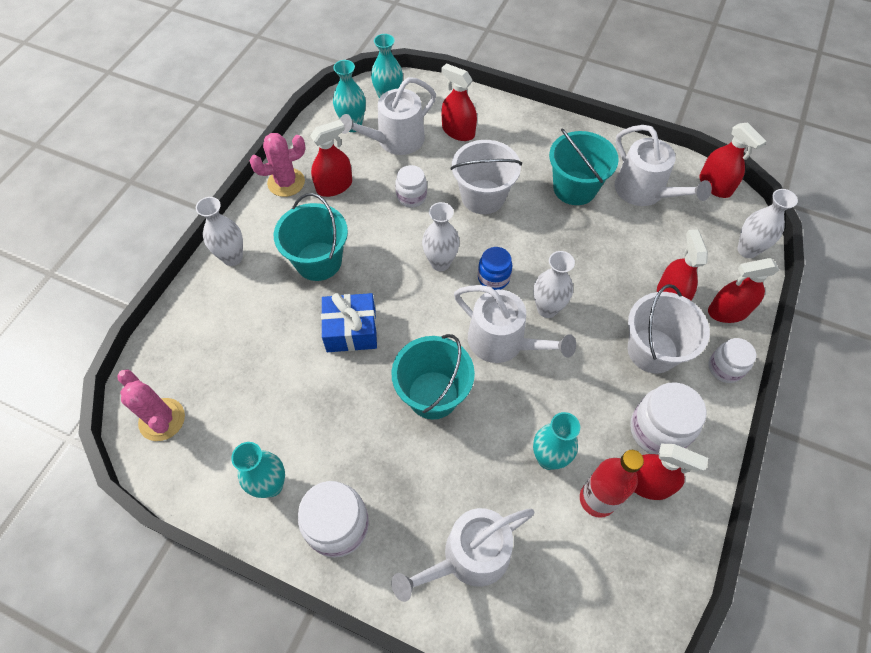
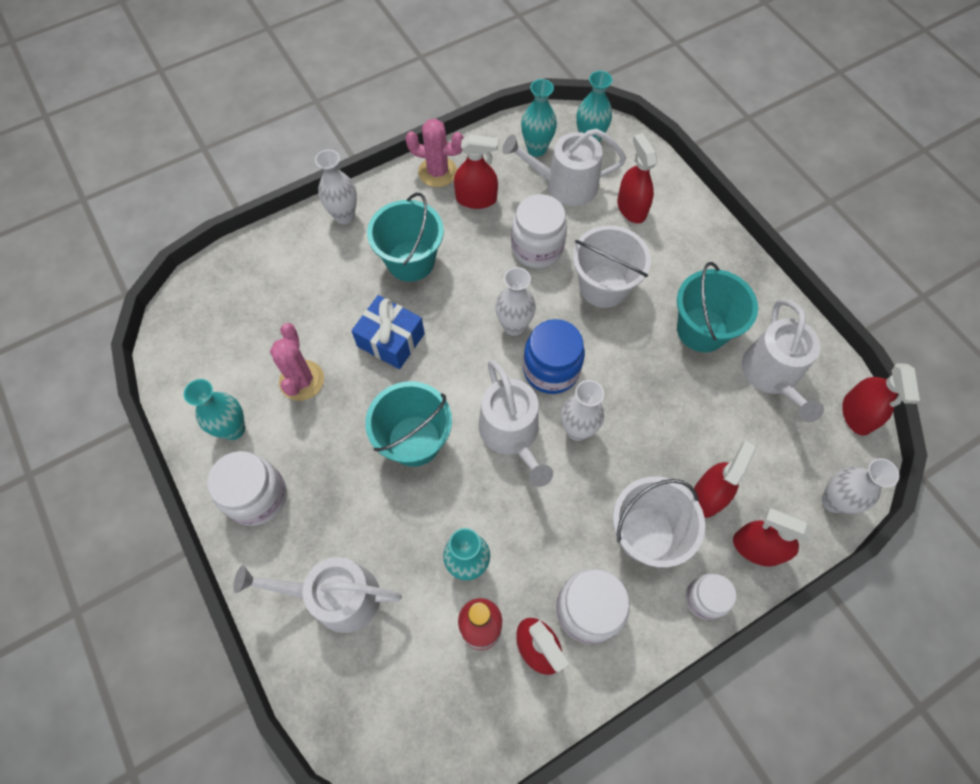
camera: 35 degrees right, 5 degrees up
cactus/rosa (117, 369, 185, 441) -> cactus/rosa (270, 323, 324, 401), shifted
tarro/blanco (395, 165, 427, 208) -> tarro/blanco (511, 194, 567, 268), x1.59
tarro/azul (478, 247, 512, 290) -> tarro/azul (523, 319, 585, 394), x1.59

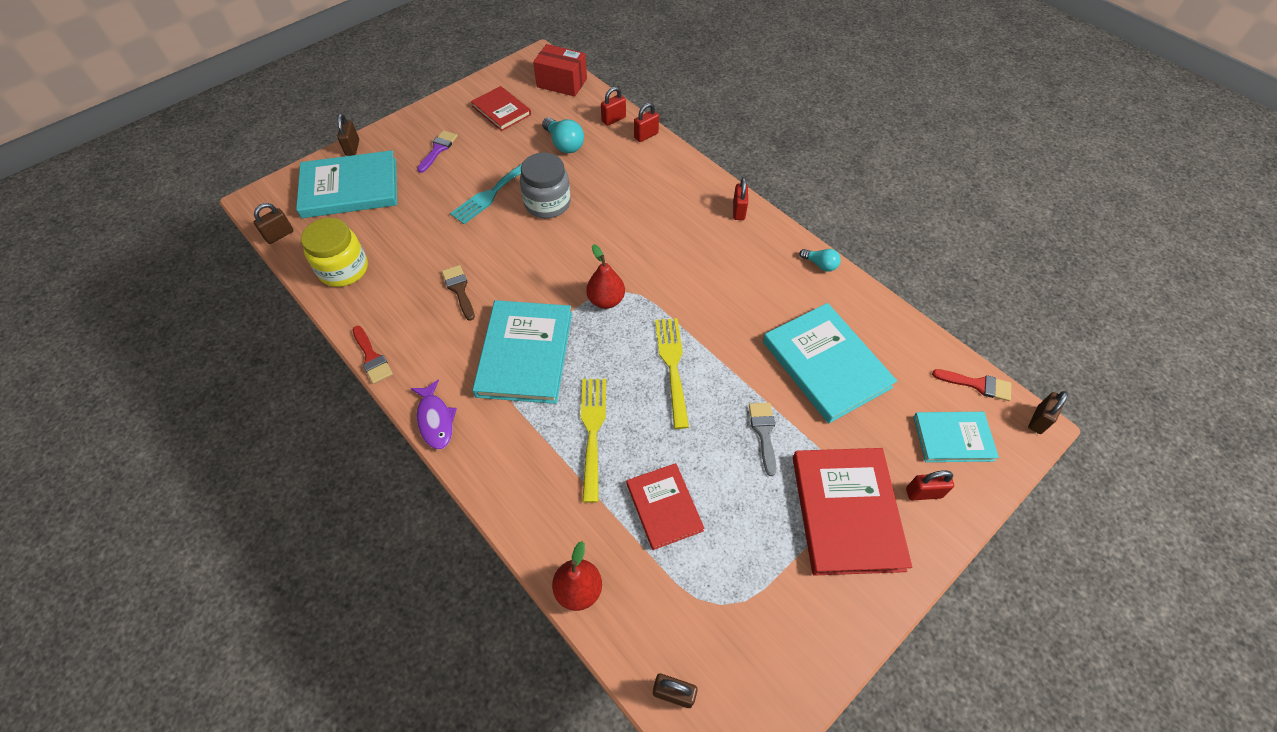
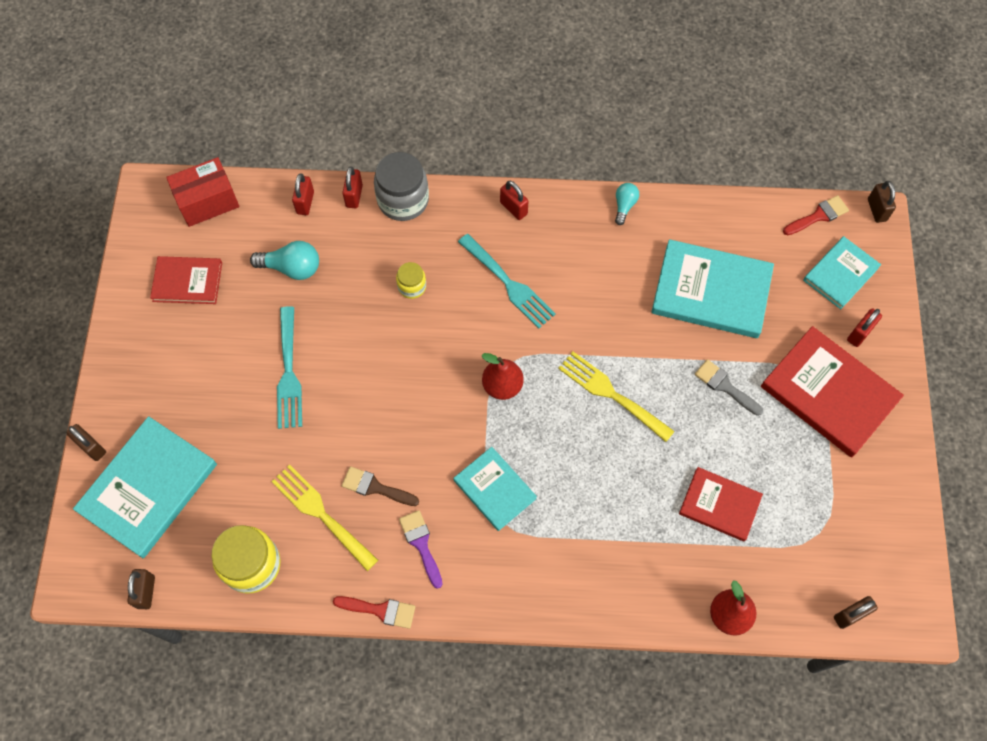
camera: 45 degrees left, 10 degrees up
pez/morado (411, 379, 457, 449) -> none
none -> tarro/amarillo (396, 262, 426, 299)
none -> tenedor/turquesa (458, 234, 556, 329)
pincel/morado (417, 130, 458, 173) -> pincel/morado (399, 510, 443, 589), shifted
tarro/gris (520, 152, 571, 218) -> tarro/gris (374, 152, 429, 221), shifted
tenedor/amarillo (581, 379, 606, 503) -> tenedor/amarillo (271, 465, 378, 571), shifted
bombilla/turquesa (799, 249, 841, 272) -> bombilla/turquesa (615, 183, 639, 225), 60 degrees counterclockwise
libro/turquesa (472, 300, 572, 404) -> libro/turquesa (453, 447, 537, 531), x0.60

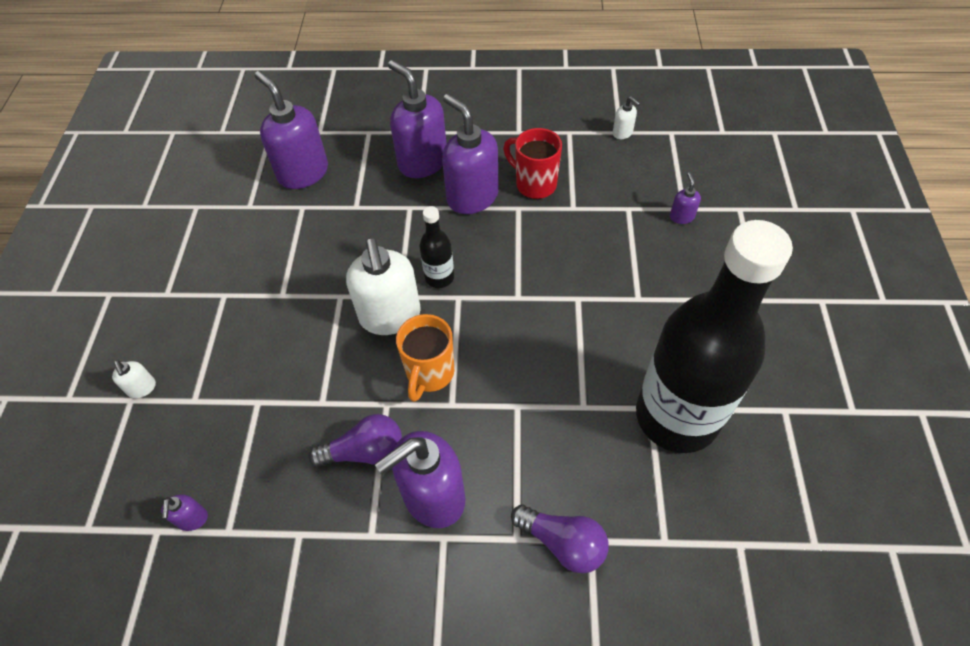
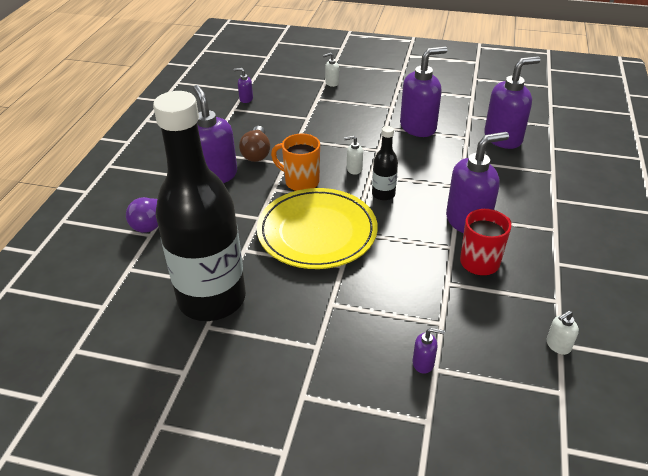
camera: 100 degrees right, 15 degrees down
none -> plato/amarillo (257, 188, 378, 269)
dispensador de jabón/morado (388, 60, 447, 178) -> dispensador de jabón/morado (400, 47, 447, 137), shifted
bombilla/morado (309, 414, 402, 467) -> bombilla/marrón (239, 126, 270, 162)
dispensador de jabón/blanco (346, 238, 421, 335) -> dispensador de jabón/blanco (344, 136, 363, 175), x0.44

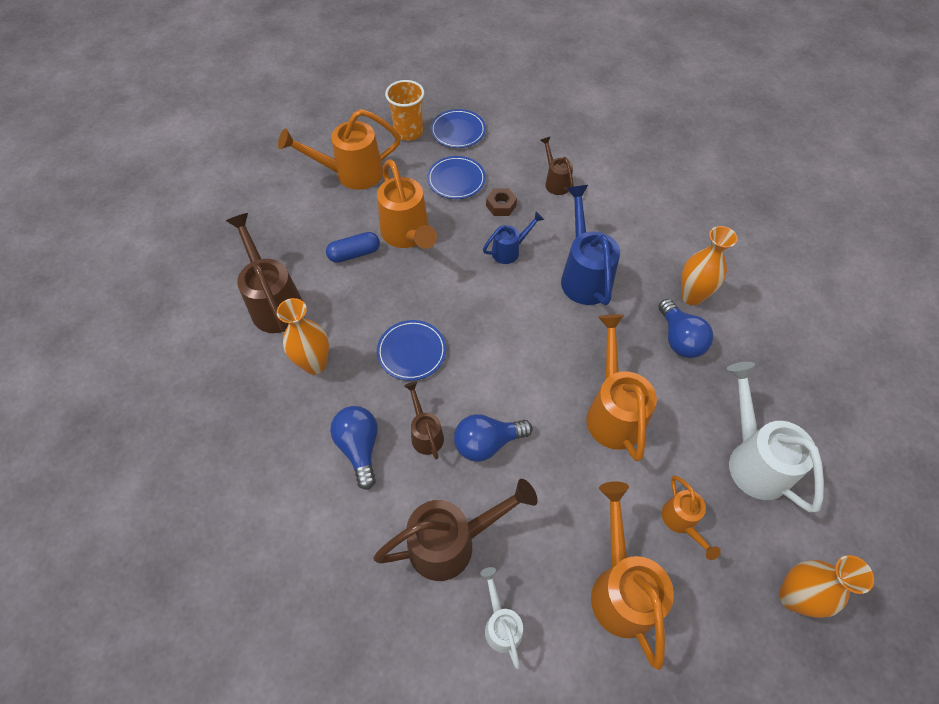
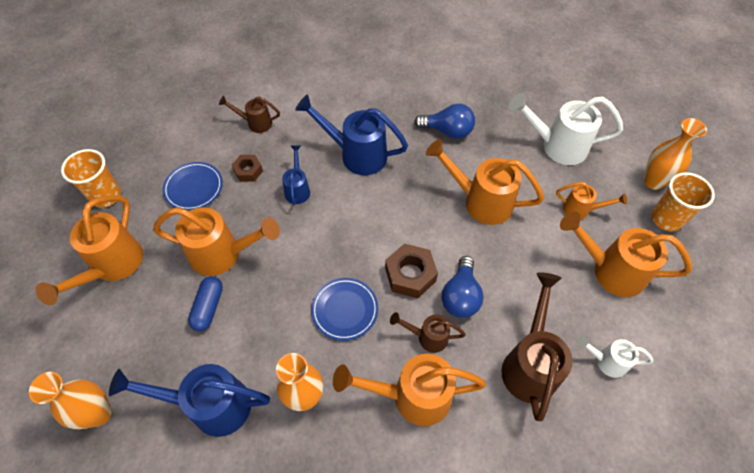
camera: 60 degrees left, 0 degrees up
plato/azul (430, 109, 486, 148) -> none
none -> tuerca/marrón (385, 244, 438, 298)
none -> vaso/naranja (651, 172, 715, 232)
florero/naranja (681, 226, 738, 305) -> florero/naranja (29, 372, 112, 429), shifted
bombilla/azul (330, 406, 378, 490) -> regadera/naranja (333, 354, 486, 426)
regadera/marrón (226, 213, 303, 333) -> regadera/azul (109, 364, 270, 437)

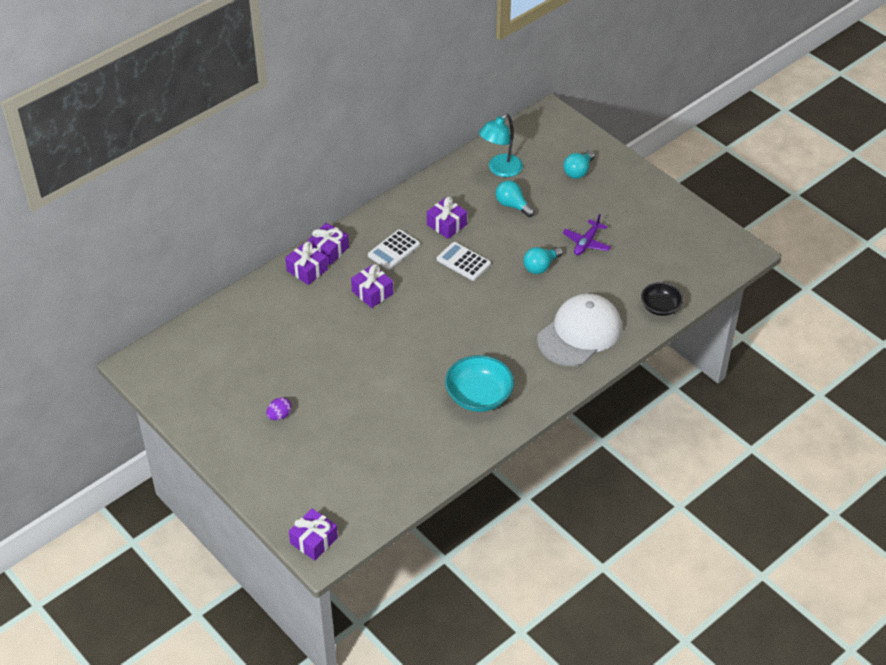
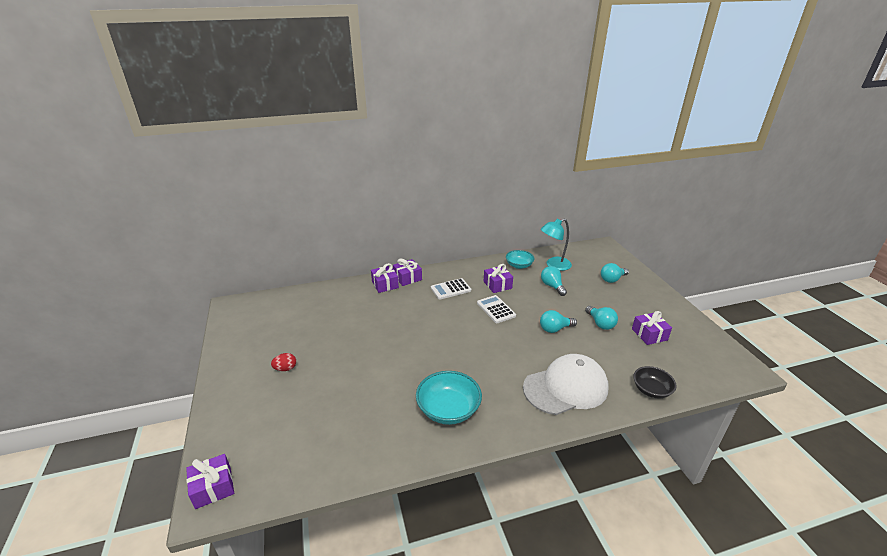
camera: 25 degrees right, 15 degrees down
none -> cuenco/turquesa (506, 250, 535, 269)
regalo/morado (351, 264, 393, 308) -> regalo/morado (632, 311, 672, 345), shifted
avión/morado (563, 214, 611, 255) -> bombilla/turquesa (585, 306, 618, 330)
huevo/morado (266, 397, 292, 420) -> huevo/rojo (271, 353, 296, 371)

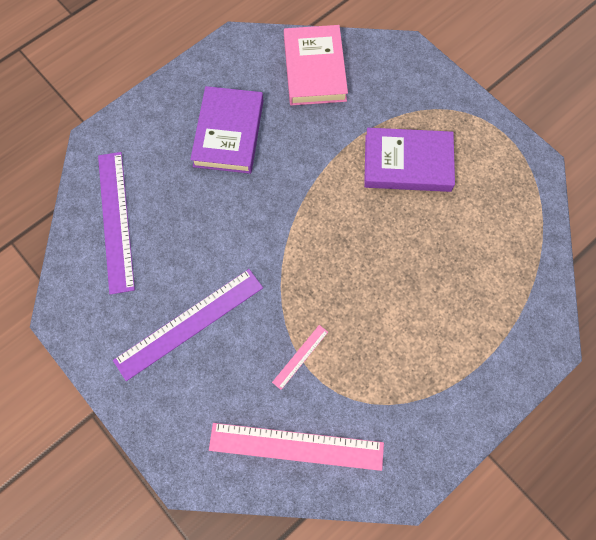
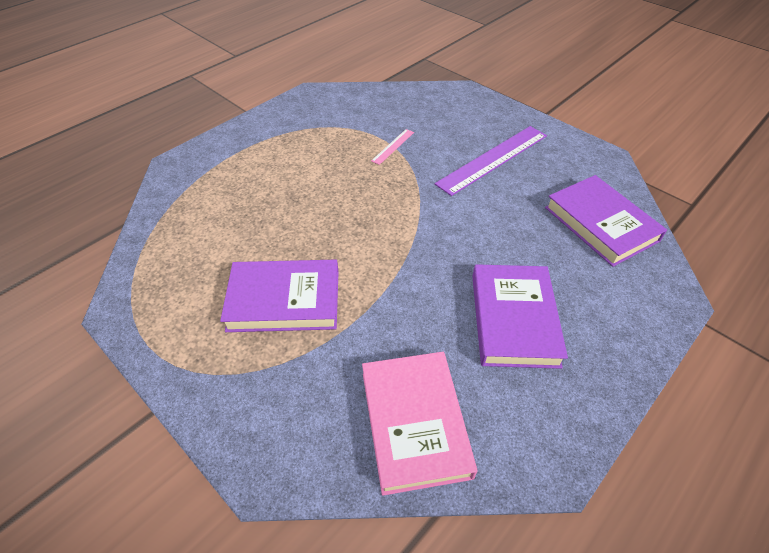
camera: 175 degrees right, 20 degrees down
regla/rosa (209, 423, 384, 471) -> none
regla/morado (98, 152, 135, 295) -> libro/morado (545, 175, 667, 267)

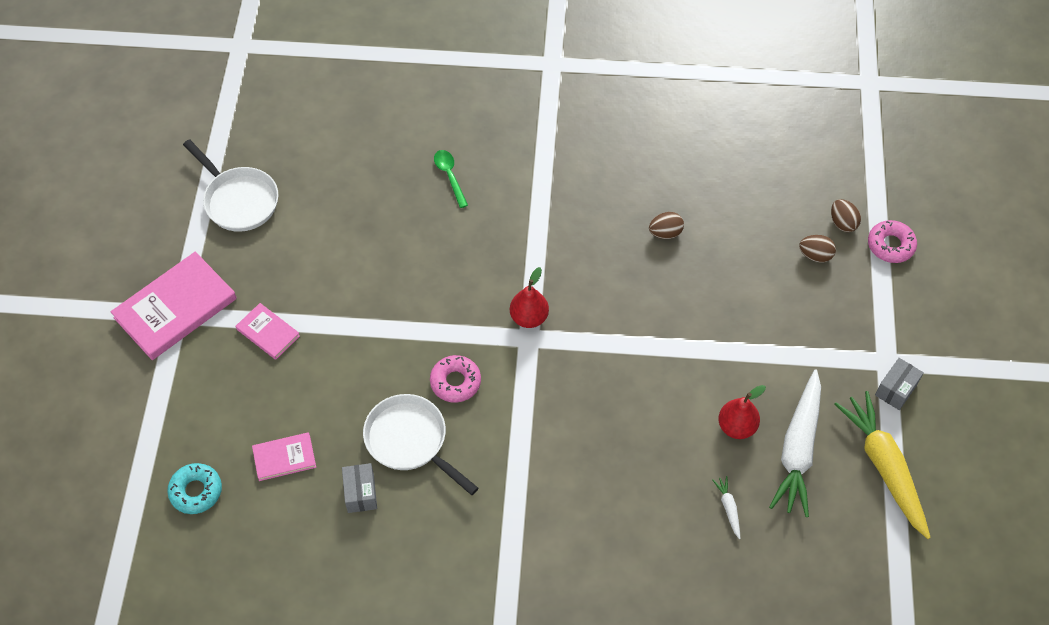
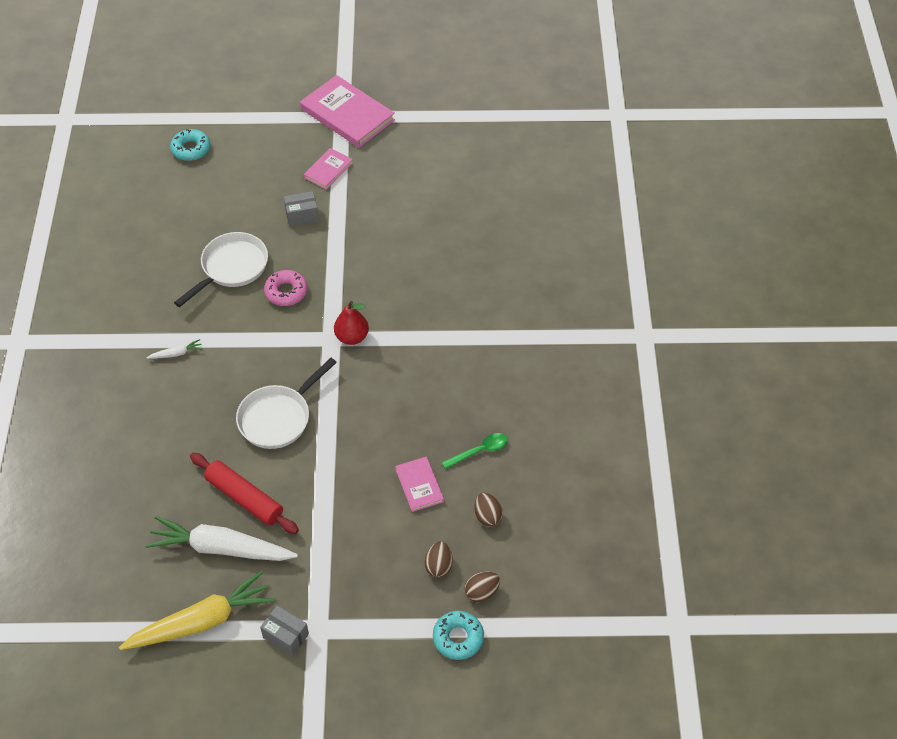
camera: 85 degrees right, 5 degrees down
sartén/blanco (183, 139, 278, 232) -> sartén/blanco (236, 358, 337, 449), shifted
libro/rosa (252, 432, 316, 481) -> libro/rosa (395, 457, 444, 512), shifted
caja/gris (342, 463, 377, 513) -> caja/gris (284, 191, 319, 226), shifted
cuchara/verde (434, 150, 468, 208) -> cuchara/verde (442, 433, 508, 469), shifted
huevo/marrón (649, 212, 684, 239) -> huevo/marrón (474, 493, 503, 527), shifted
zanahoria/blanco (712, 476, 740, 539) -> zanahoria/blanco (147, 339, 203, 359), shifted
pera/rojo (718, 385, 766, 439) -> rodillo/rojo (190, 453, 299, 534)
rosquilla/rosa (868, 220, 917, 263) -> rosquilla/turquesa (433, 611, 484, 660)

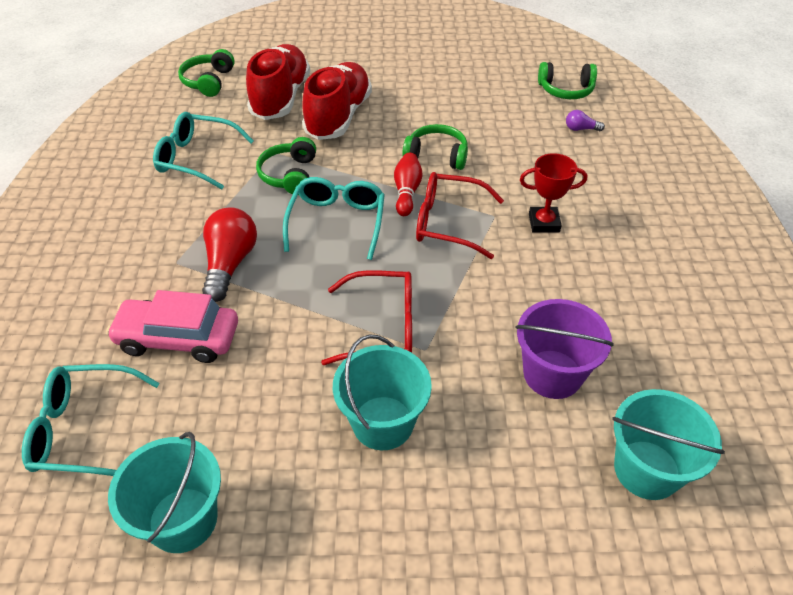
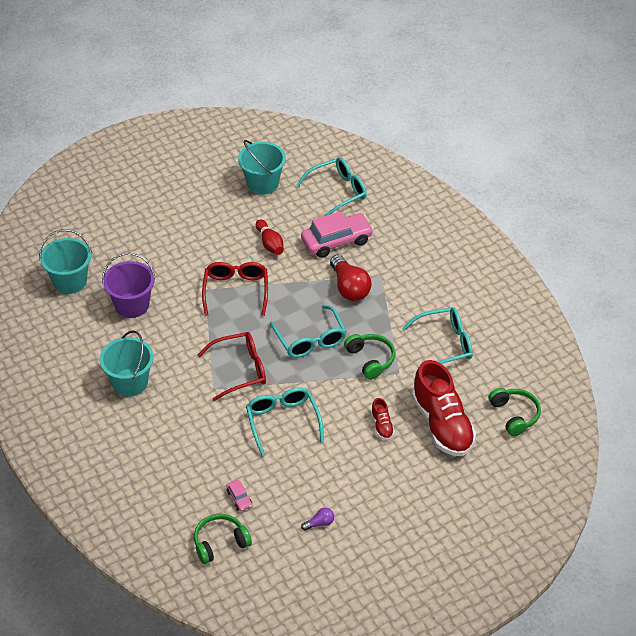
camera: 150 degrees right, 0 degrees up
trofeo/rojo (520, 153, 587, 232) -> none
none -> coche/rosa (226, 480, 252, 511)
balde/turquesa (333, 334, 432, 450) -> balde/turquesa (100, 331, 154, 396), shifted
bolo/rojo (394, 153, 423, 216) -> bolo/rojo (256, 220, 284, 255), shifted
bombilla/morado (566, 110, 605, 131) -> bombilla/morado (301, 508, 334, 531), shifted
auriculares/verde (402, 124, 468, 170) -> gafas/turquesa (246, 387, 324, 457)
gafas/rojo (321, 270, 412, 365) -> gafas/rojo (202, 262, 268, 316), 120 degrees clockwise
zapato/rojo (302, 62, 372, 140) -> zapato/rojo (371, 398, 395, 440), x0.43

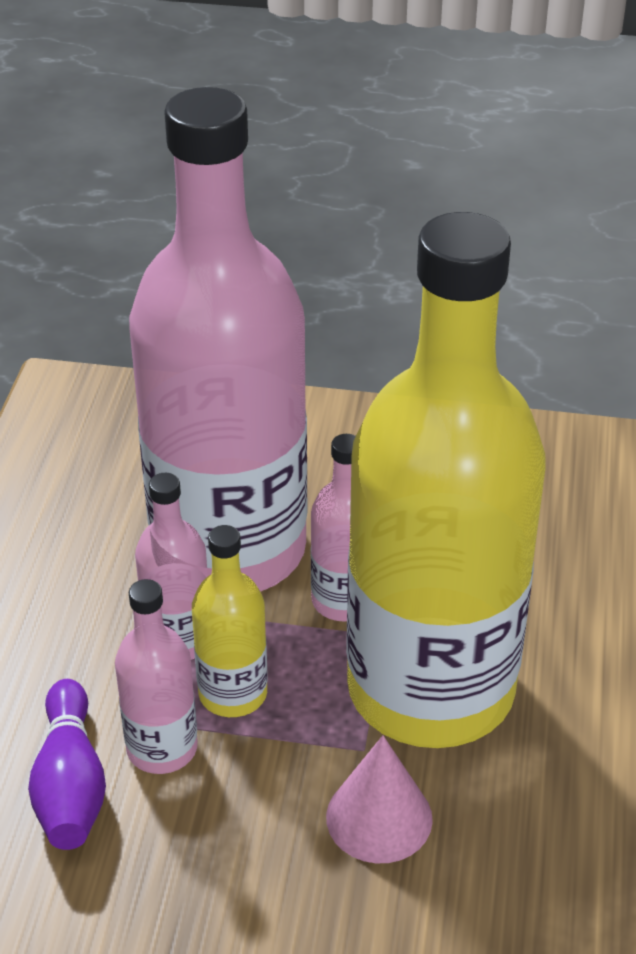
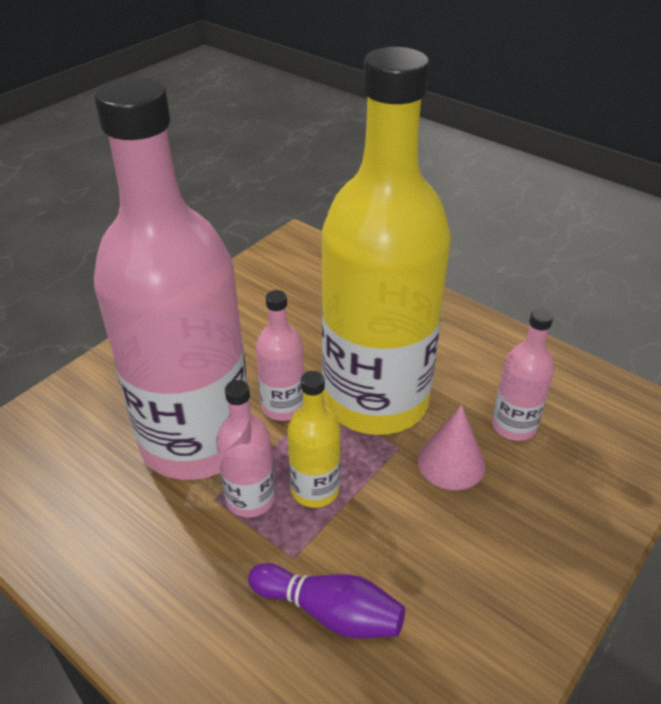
camera: 60 degrees left, 0 degrees up
botella/rosa (115, 579, 198, 774) -> botella/rosa (492, 308, 554, 441), shifted

